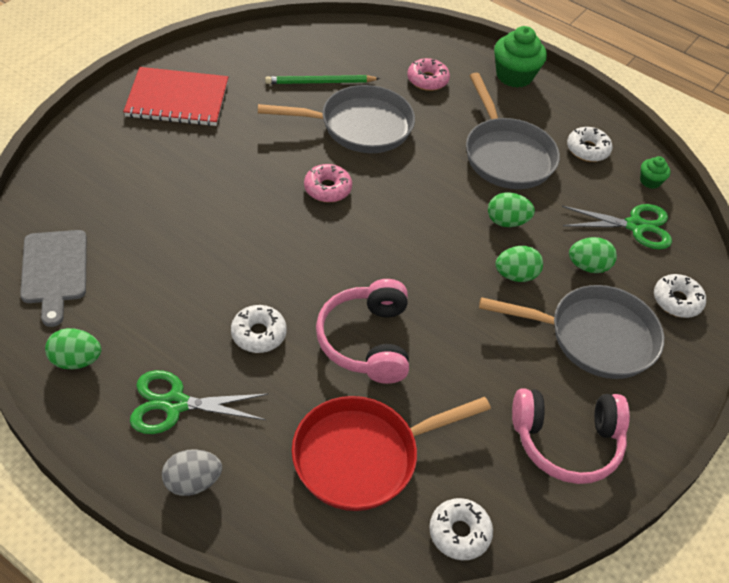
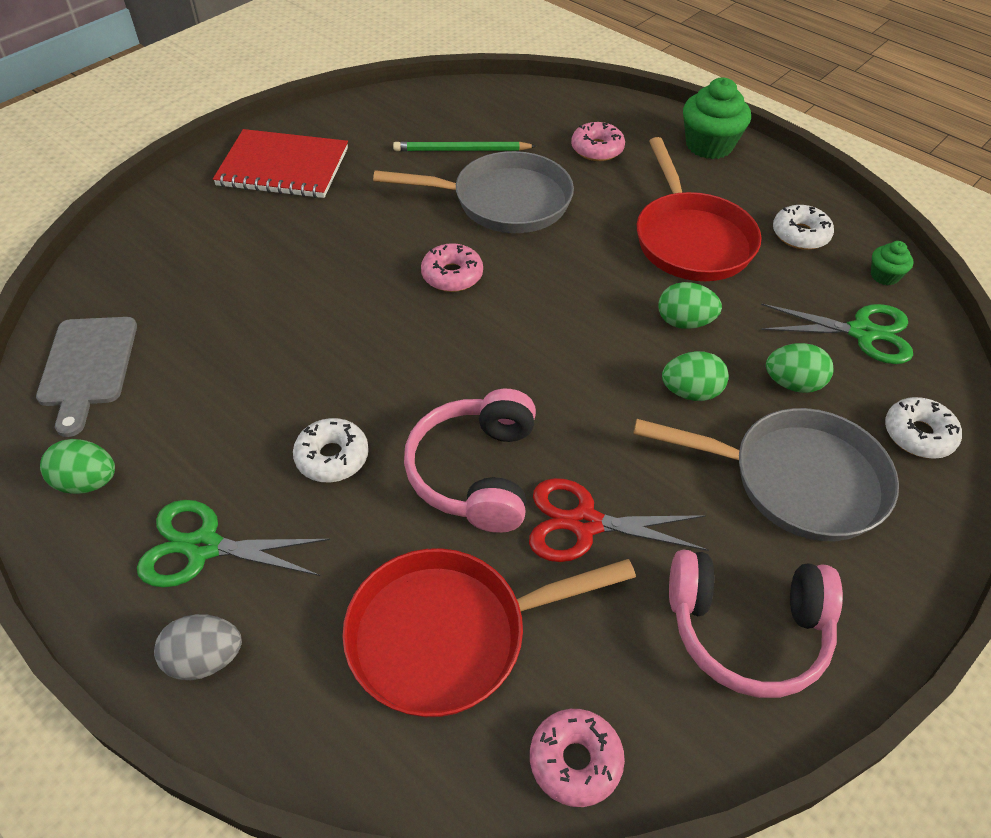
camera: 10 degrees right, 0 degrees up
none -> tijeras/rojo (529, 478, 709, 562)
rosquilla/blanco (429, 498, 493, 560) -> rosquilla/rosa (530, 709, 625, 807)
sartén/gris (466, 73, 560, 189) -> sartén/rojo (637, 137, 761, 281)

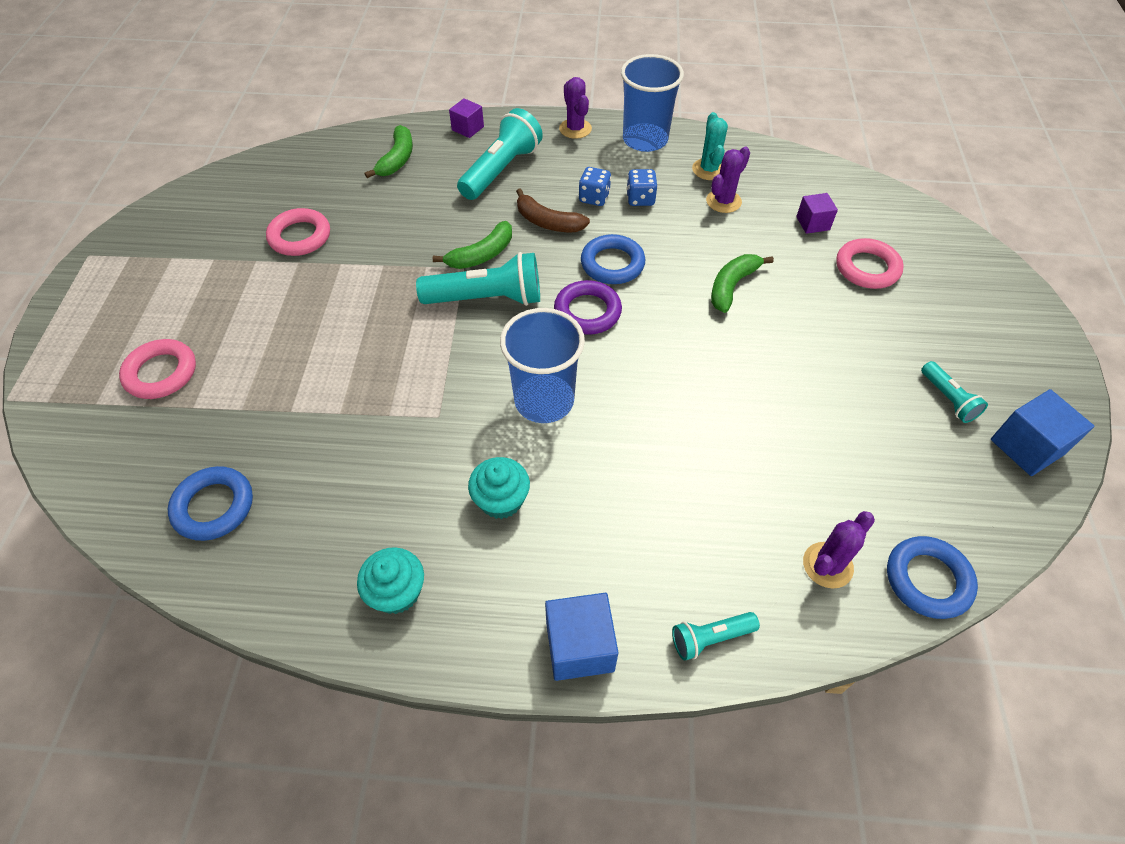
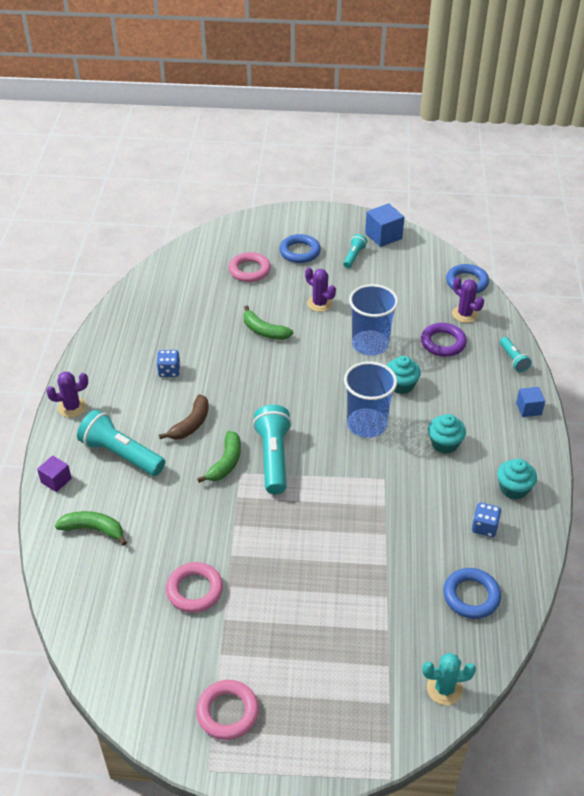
camera: 90 degrees left, 10 degrees down
cubo/morado (796, 193, 838, 234) -> none
none -> magdalena/turquesa (387, 356, 421, 394)
anillo/rosa (119, 339, 196, 399) -> anillo/rosa (196, 680, 259, 740), shifted
anillo/morado (554, 280, 622, 335) -> anillo/morado (421, 323, 467, 357), shifted
dado/azul (579, 167, 611, 206) -> dado/azul (472, 503, 501, 537), shifted
anillo/azul (581, 234, 645, 284) -> anillo/azul (279, 234, 321, 263), shifted
vaso/azul (621, 54, 684, 152) -> vaso/azul (349, 284, 398, 356), shifted
cactus/turquesa (692, 112, 728, 180) -> cactus/turquesa (422, 653, 476, 705), shifted
cactus/morado (706, 147, 750, 213) -> cactus/morado (305, 267, 336, 312), shifted
plátano/verde (433, 221, 512, 269) -> plátano/verde (197, 431, 241, 483), 60 degrees clockwise
lámpara de mano/turquesa (921, 361, 988, 423) -> lámpara de mano/turquesa (343, 234, 367, 268), 45 degrees counterclockwise
cubo/azul (545, 593, 618, 681) -> cubo/azul (516, 387, 545, 417), x0.63

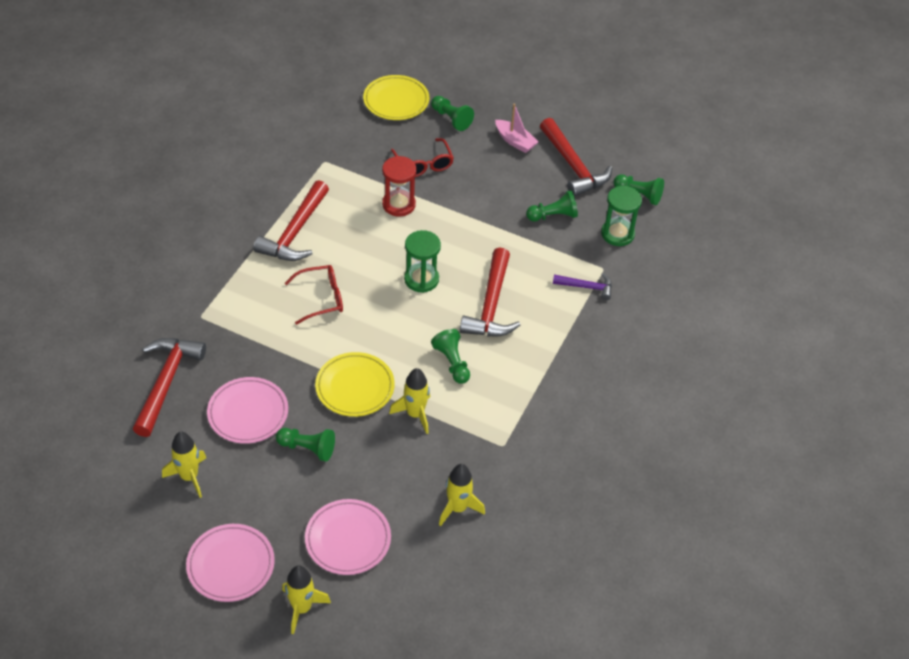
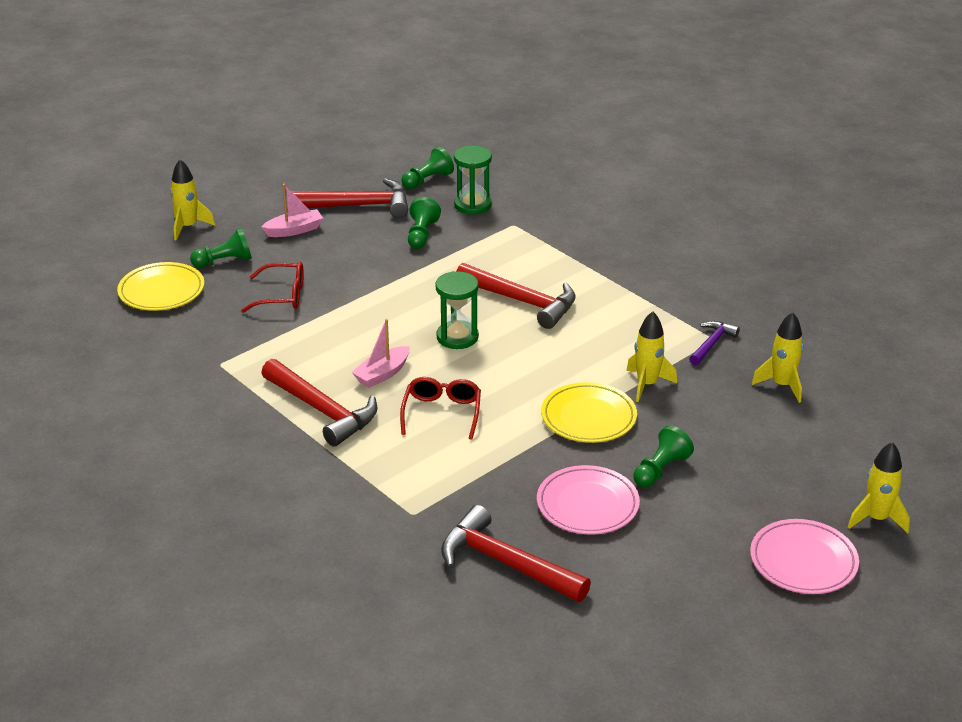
camera: 65 degrees left, 15 degrees down
plato/rosa (305, 499, 391, 575) -> none
reloj de arena/rojo (382, 156, 417, 217) -> none
peón/verde (431, 329, 470, 384) -> none
none -> barco/rosa (351, 319, 410, 388)
cohete/amarillo (162, 432, 206, 498) -> cohete/amarillo (170, 159, 215, 240), shifted
martillo/morado (553, 273, 612, 300) -> martillo/morado (689, 321, 740, 366), shifted

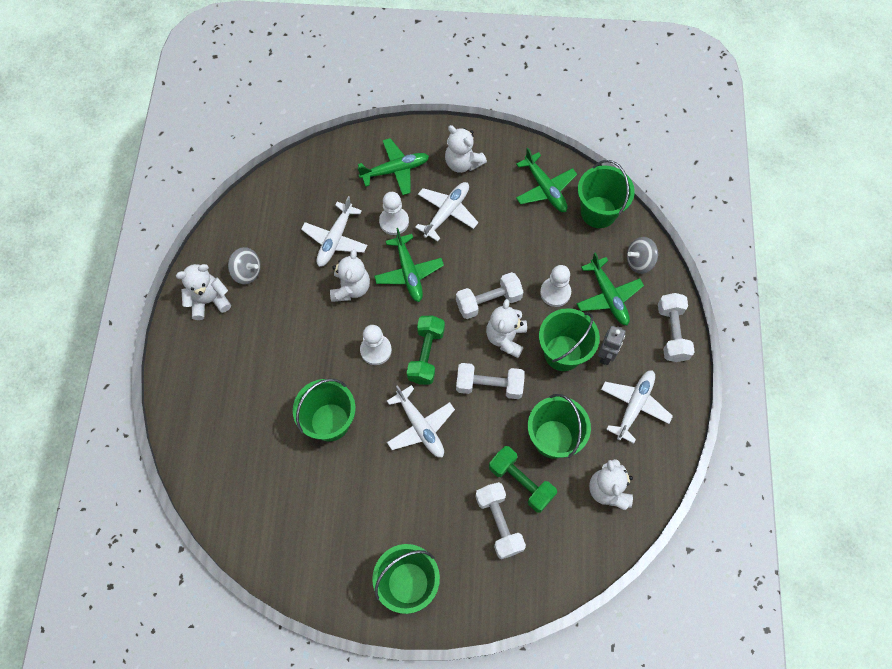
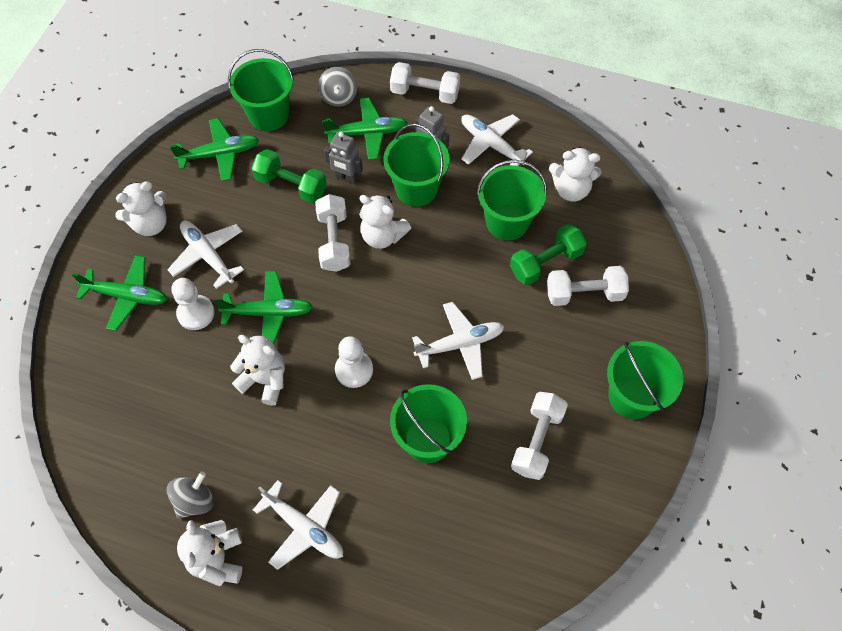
camera: 75 degrees left, 5 degrees down
avión/blanco (301, 196, 368, 267) -> avión/blanco (253, 480, 343, 570), shifted
mancuerna/verde (407, 315, 445, 384) -> mancuerna/verde (252, 149, 327, 203), shifted
mancuerna/blanco (456, 363, 525, 399) -> mancuerna/blanco (511, 392, 568, 480), shifted
peón/blanco (540, 265, 571, 307) -> robot/gris (324, 132, 363, 184)
avión/verde (358, 138, 429, 195) -> avión/verde (72, 255, 167, 331), 105 degrees clockwise

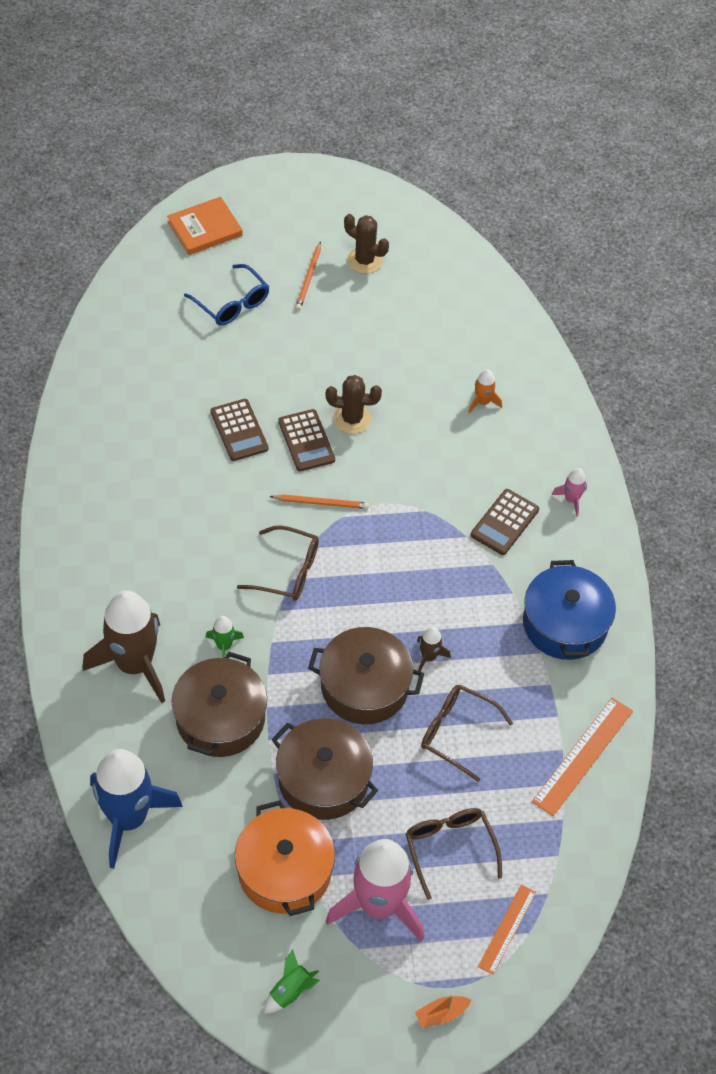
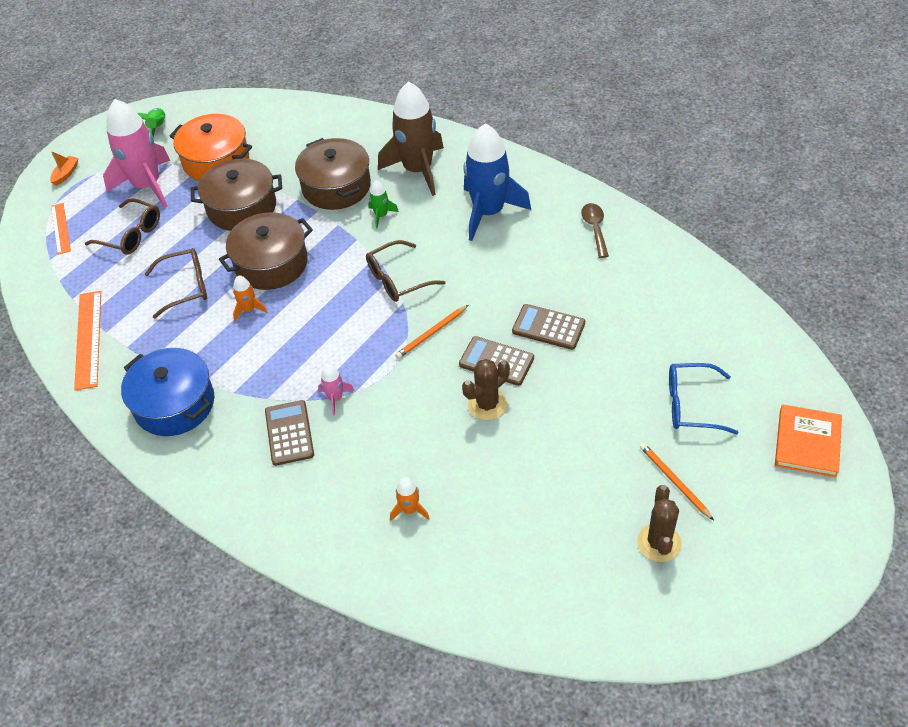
camera: 140 degrees right, 5 degrees down
none -> cuchara/marrón (581, 203, 609, 258)
cohete/azul (90, 749, 183, 869) -> cohete/azul (464, 123, 531, 241), shifted
cohete/rosa (552, 468, 587, 517) -> cohete/rosa (318, 365, 355, 416), shifted
cohete/marrón (417, 627, 451, 672) -> cohete/naranja (233, 275, 267, 321)
cactus/marrón (344, 214, 389, 274) -> cactus/marrón (637, 485, 682, 562), 75 degrees counterclockwise

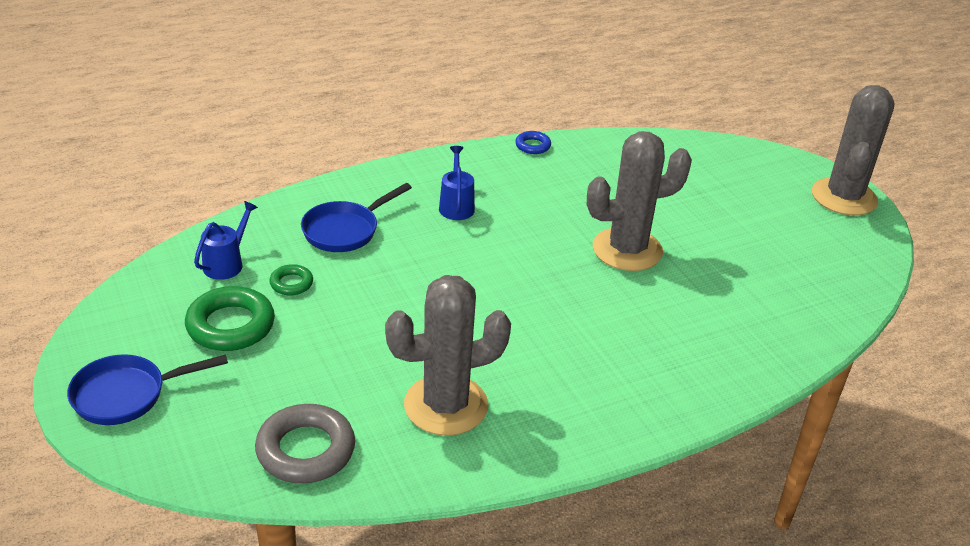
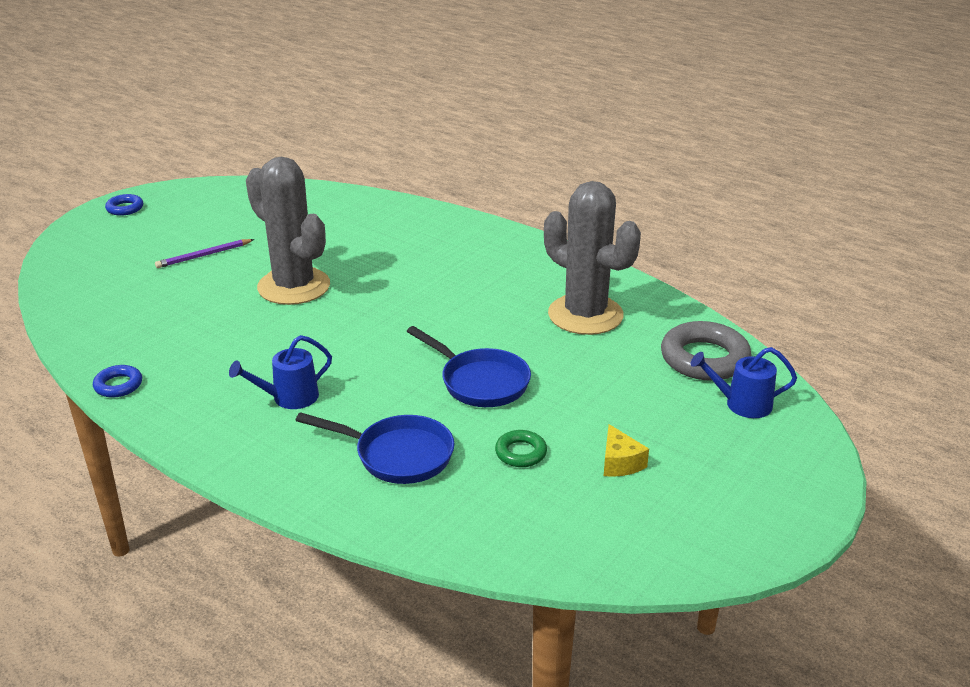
camera: 115 degrees left, 5 degrees down
none -> lápiz/morado (155, 239, 254, 268)
sartén/azul (67, 354, 228, 425) -> sartén/azul (407, 326, 531, 407), shifted
regadera/azul (194, 201, 258, 280) -> regadera/azul (691, 347, 797, 418), shifted
anillo/verde (185, 286, 275, 351) -> queso/amarillo (604, 424, 649, 477)
cactus/gris (812, 85, 894, 215) -> anillo/azul (105, 194, 143, 216)

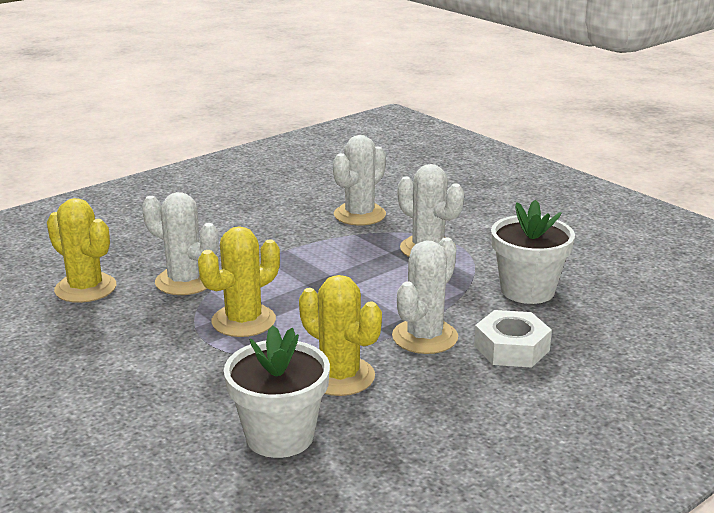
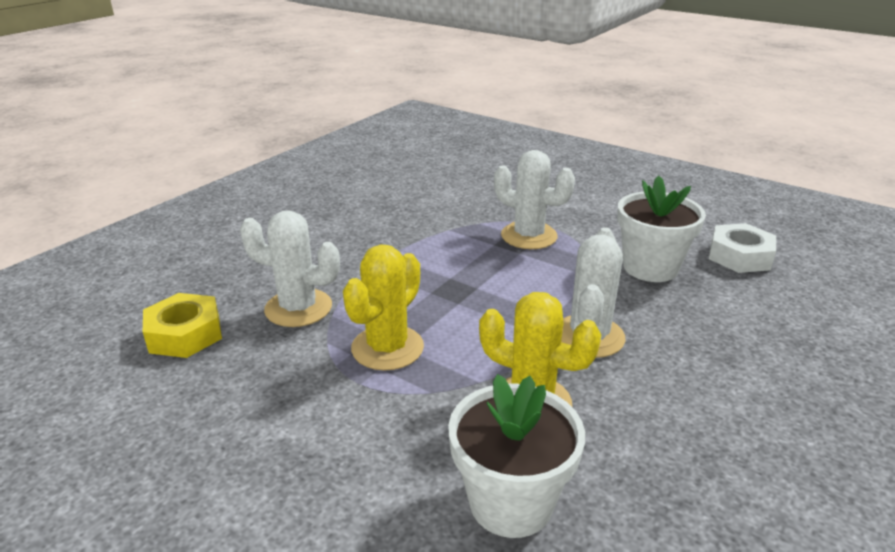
camera: 15 degrees left, 5 degrees up
cactus/blanco (333, 135, 386, 225) -> none
tuerca/blanco (474, 310, 552, 368) -> tuerca/blanco (709, 223, 776, 273), shifted
cactus/amarillo (47, 198, 116, 303) -> tuerca/amarillo (143, 293, 222, 358)

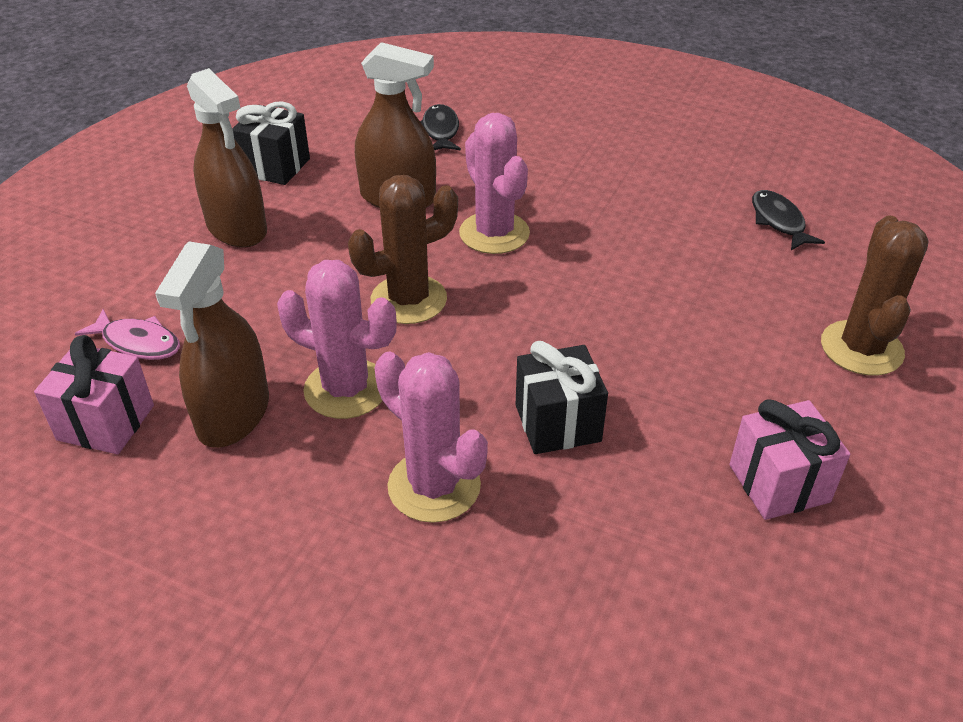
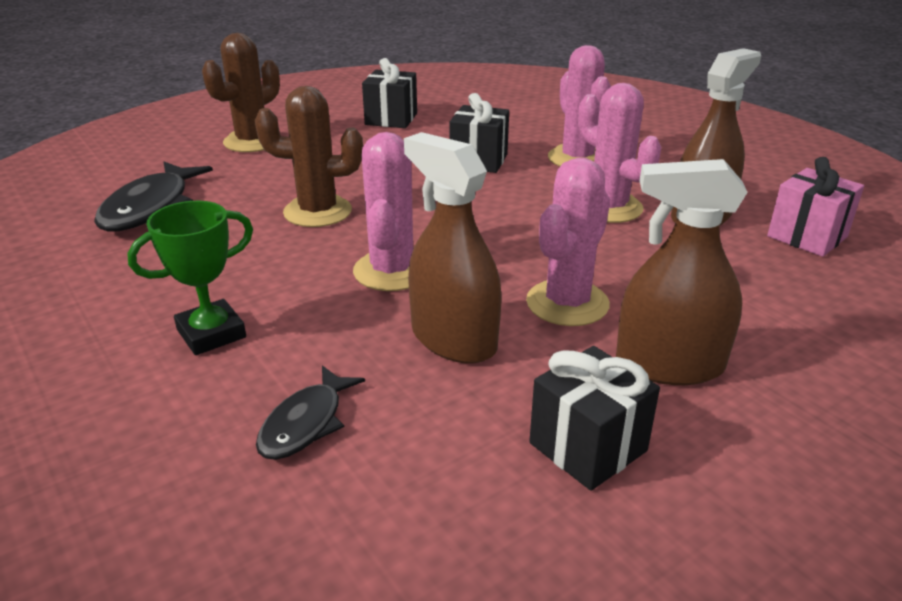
camera: 150 degrees left, 10 degrees down
pez/rosa (75, 309, 180, 360) -> none
none -> trofeo/verde (127, 201, 253, 355)
none -> cactus/rosa (526, 157, 610, 326)
cactus/marrón (348, 175, 458, 324) -> cactus/marrón (255, 86, 363, 227), shifted
regalo/rosa (729, 399, 850, 520) -> regalo/negro (362, 58, 417, 128)
pulverizador/marrón (187, 68, 267, 248) -> pulverizador/marrón (616, 159, 748, 385), 75 degrees counterclockwise
pez/negro (752, 190, 825, 250) -> pez/negro (94, 162, 213, 232), x1.63

